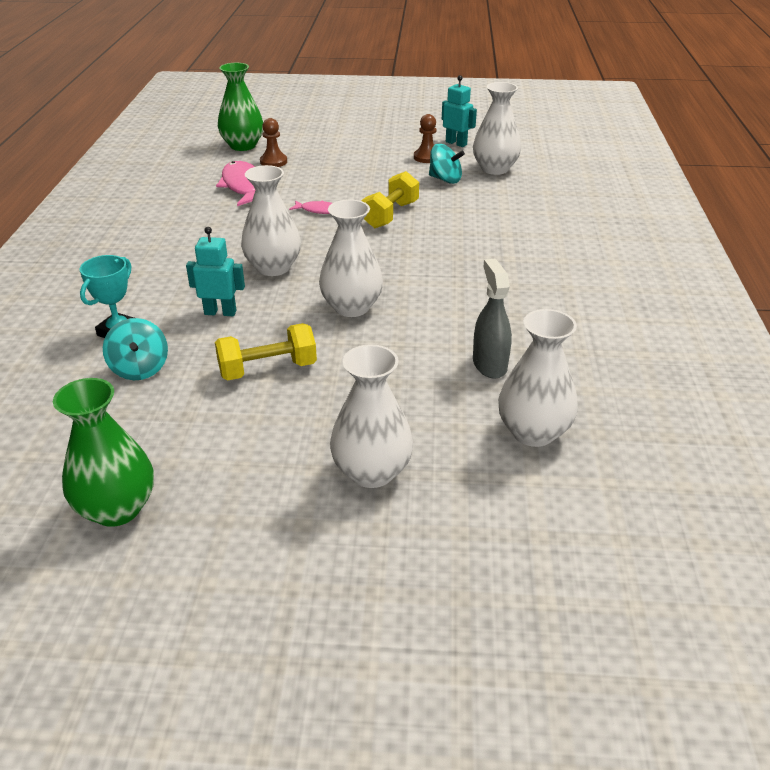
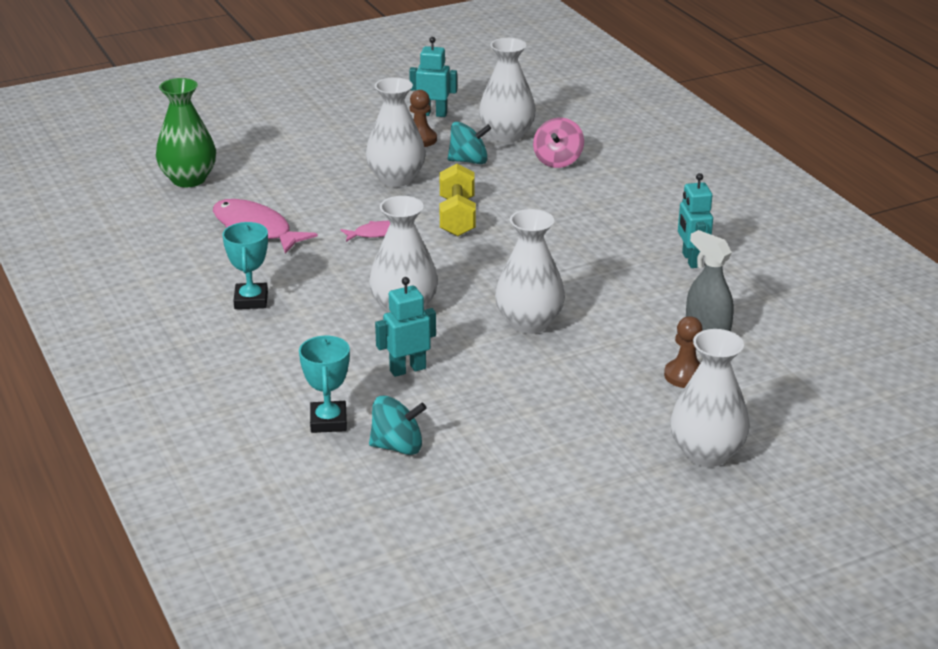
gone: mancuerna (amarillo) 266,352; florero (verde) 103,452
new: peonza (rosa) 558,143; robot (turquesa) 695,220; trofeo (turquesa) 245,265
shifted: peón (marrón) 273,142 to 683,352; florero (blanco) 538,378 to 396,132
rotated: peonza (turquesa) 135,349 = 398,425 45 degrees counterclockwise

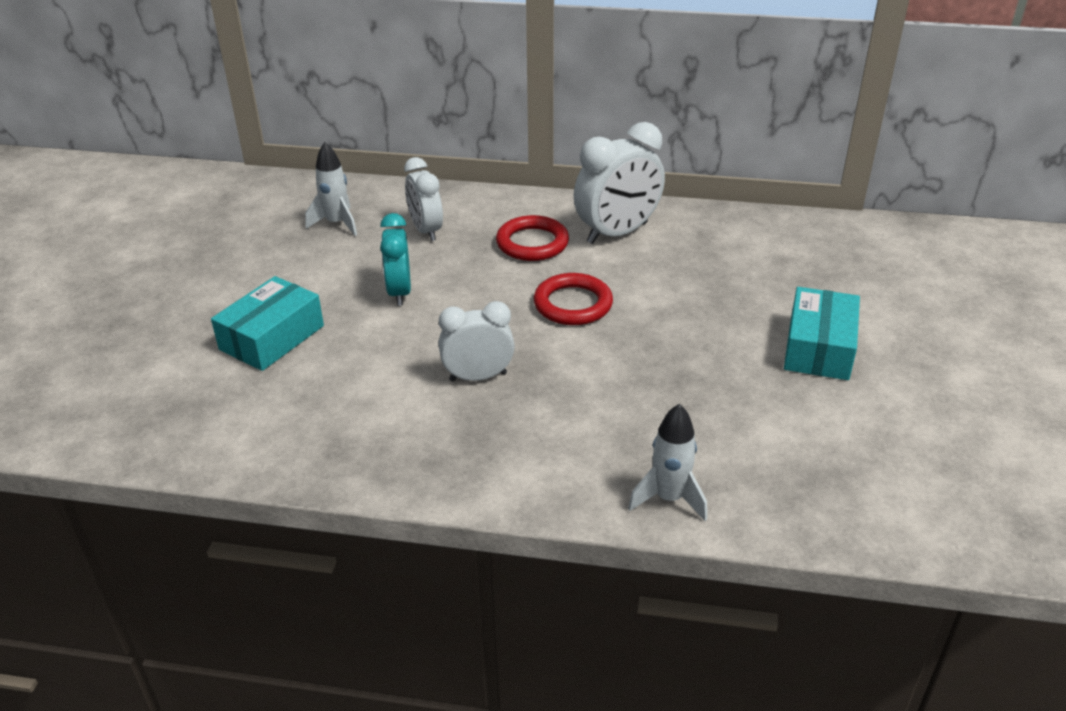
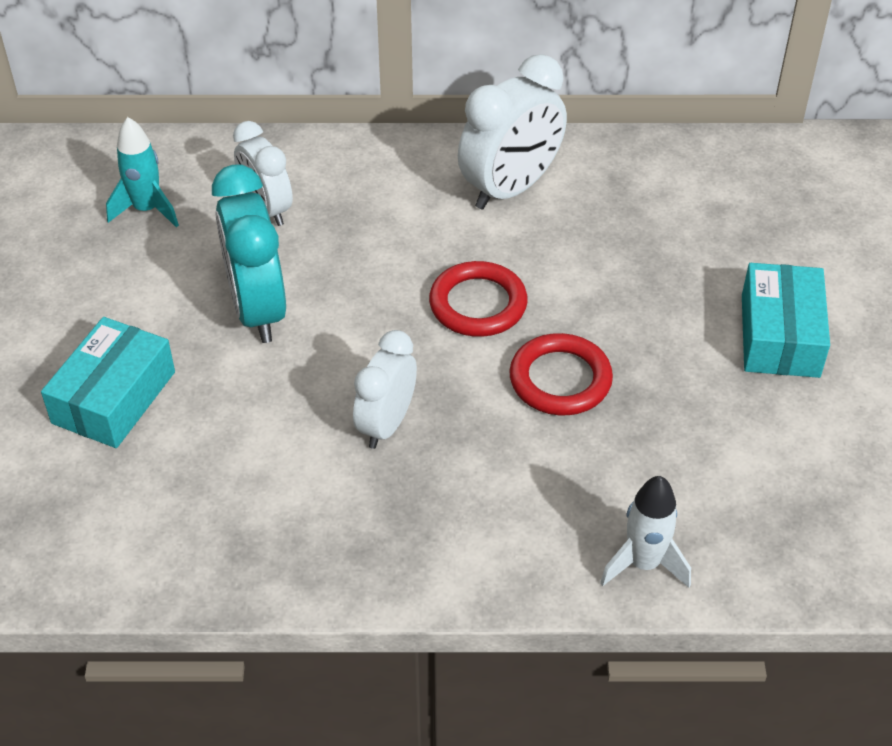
shifted: anillo (rojo) 532,238 to 561,374
repainted: cohete (blanco) 331,189 to cohete (turquesa) 142,172
rotated: despertador (blanco) 476,341 = 385,389 45 degrees counterclockwise
scaled: despertador (turquesa) 395,259 = 249,253 x1.53

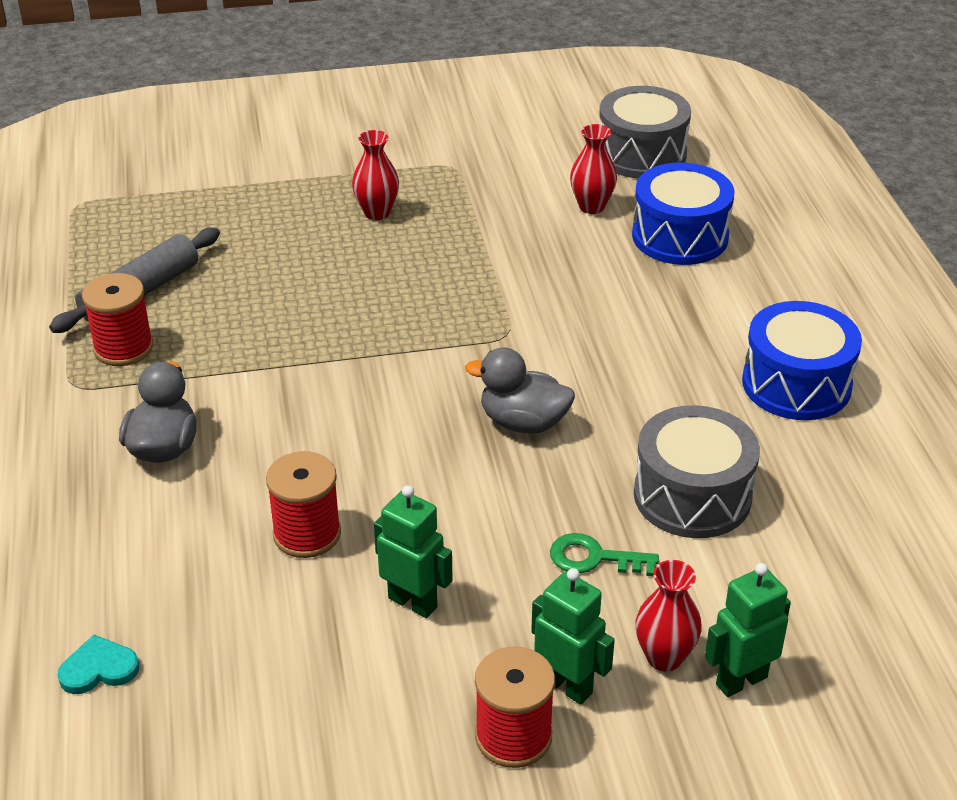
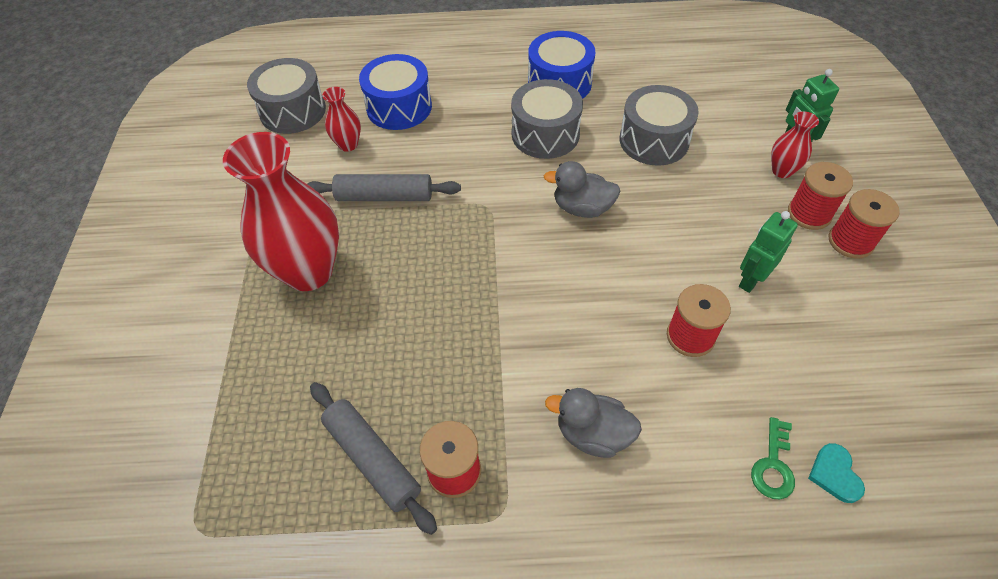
new: tambor (gris) 547,119; rodillo (gris) 384,187
shifted: llave (verde) 604,554 to 773,458
swapped: robot (verde) 573,636 to carrete (rojo) 820,196
rotated: pato (gris) 520,390 = 582,189 75 degrees clockwise
scaled: florero (rojo) 375,175 = 281,211 x2.20

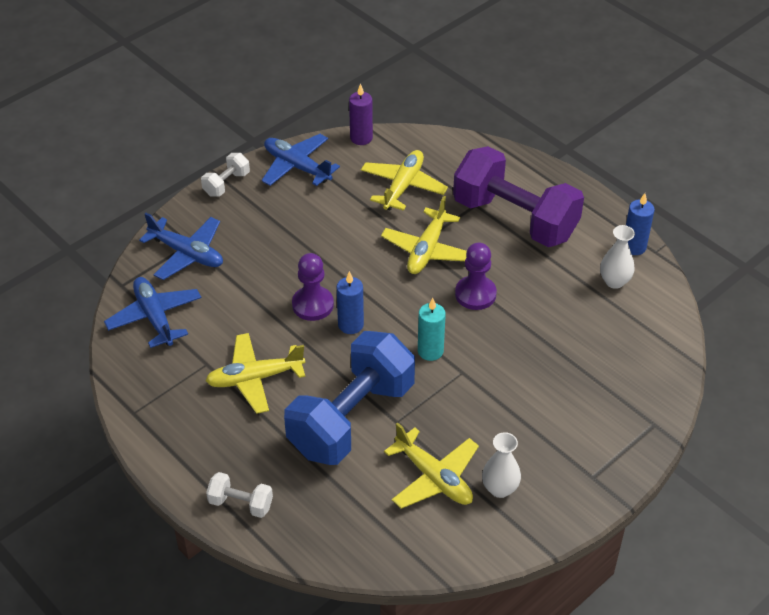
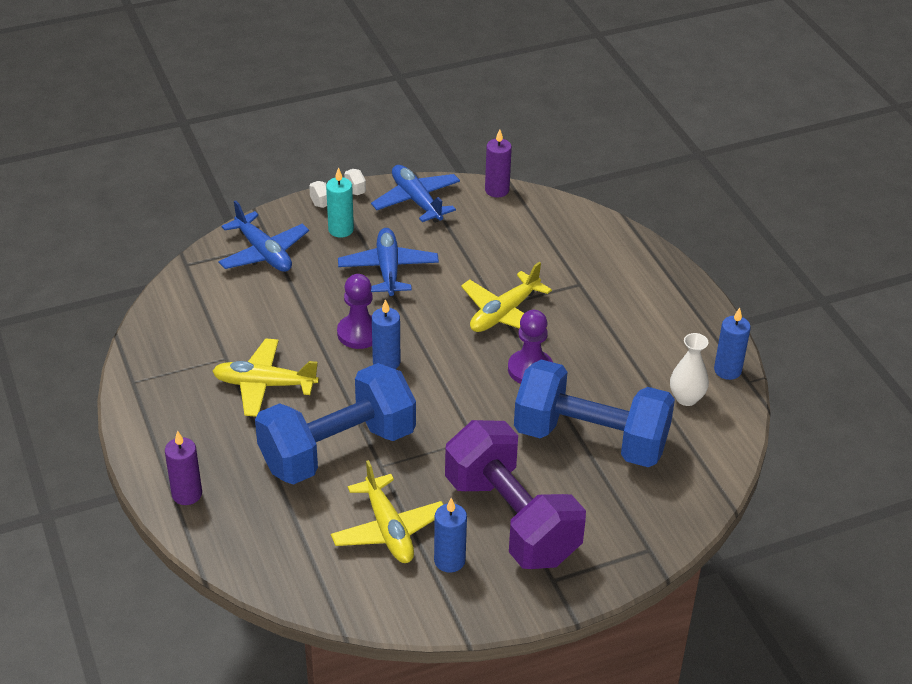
gone: avión (amarillo) 404,180
new: mancuerna (azul) 594,413
shifted: mancuerna (morado) 518,196 to 515,494; avión (azul) 152,312 to 388,262; vela (turquesa) 432,329 to 340,202
swapped: florero (blanco) 501,465 to vela (azul) 450,535; mancuerna (blanco) 239,495 to vela (morado) 183,468

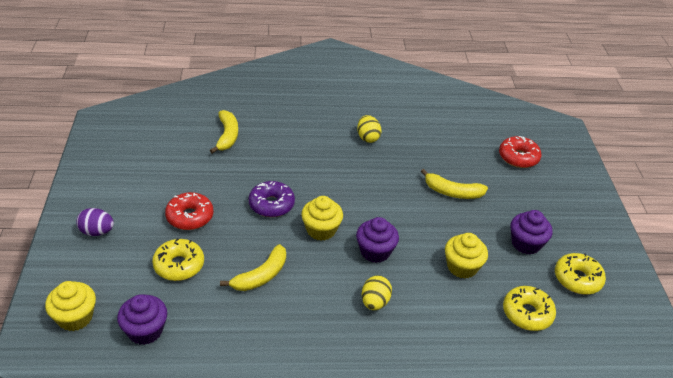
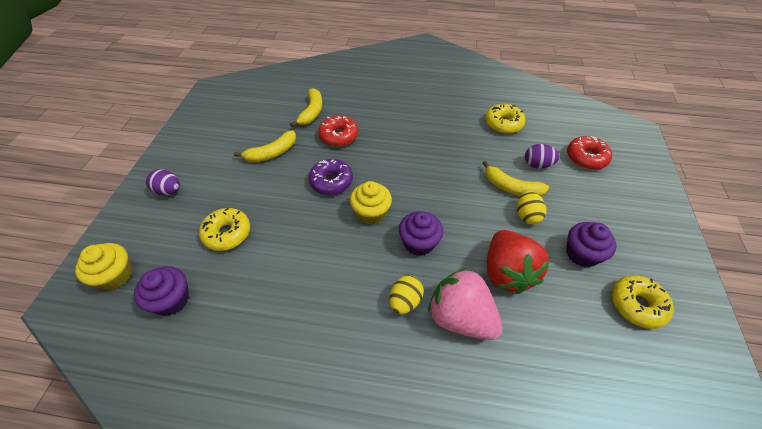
new: huevo (morado) 542,156; fresa (rosa) 465,304
shifted: huevo (amarillo) 369,129 to 532,207; rosquilla (rojo) 189,211 to 338,131; plátano (amarillo) 253,267 to 265,146; rosquilla (amarillo) 529,308 to 505,119
swapped: magdalena (amarillo) 466,256 to fresa (rojo) 518,262

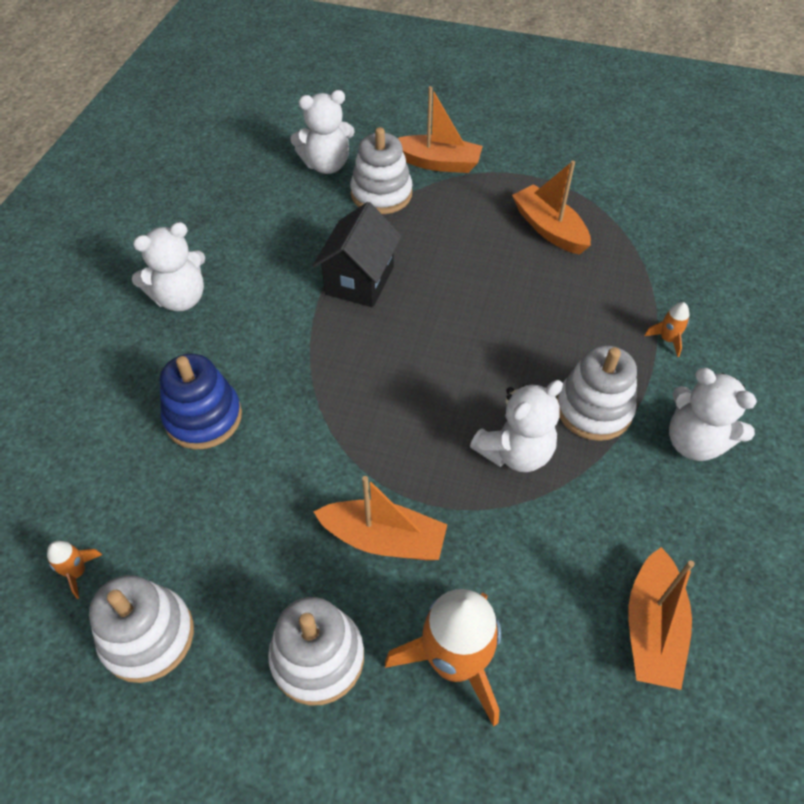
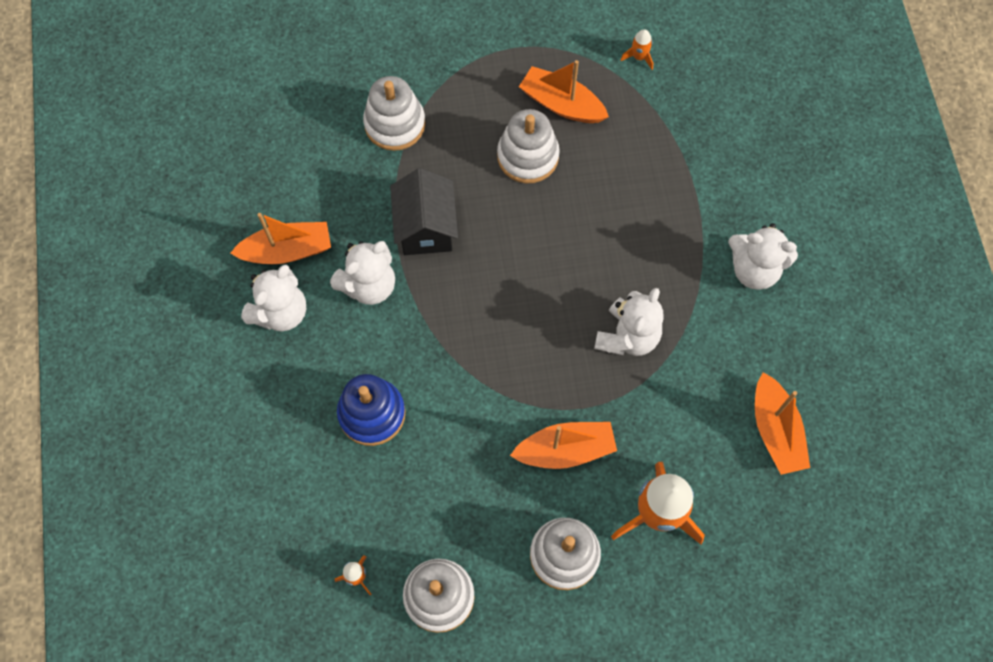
shifted: barco (naranja) 440,129 to 280,238; osito (blanco) 322,132 to 362,273; cohete (naranja) 666,329 to 637,49; juguete apilable (blanco) 597,393 to 528,146

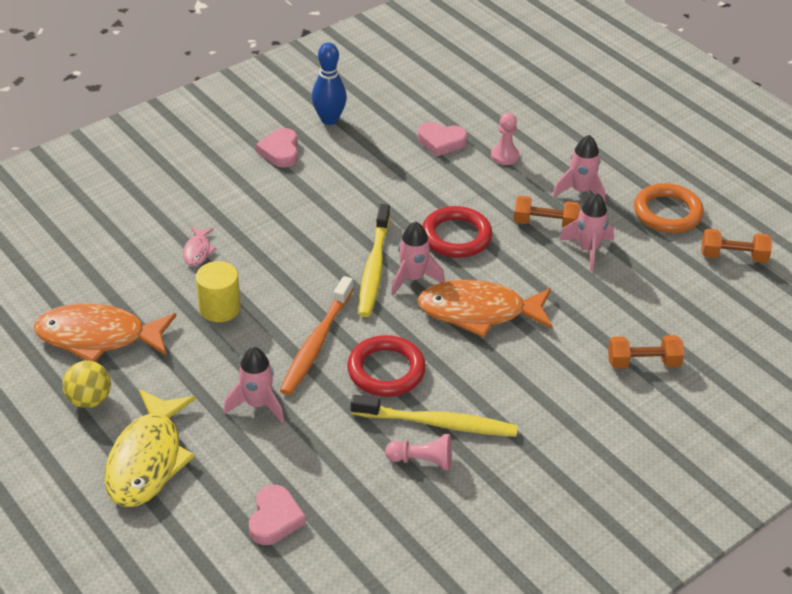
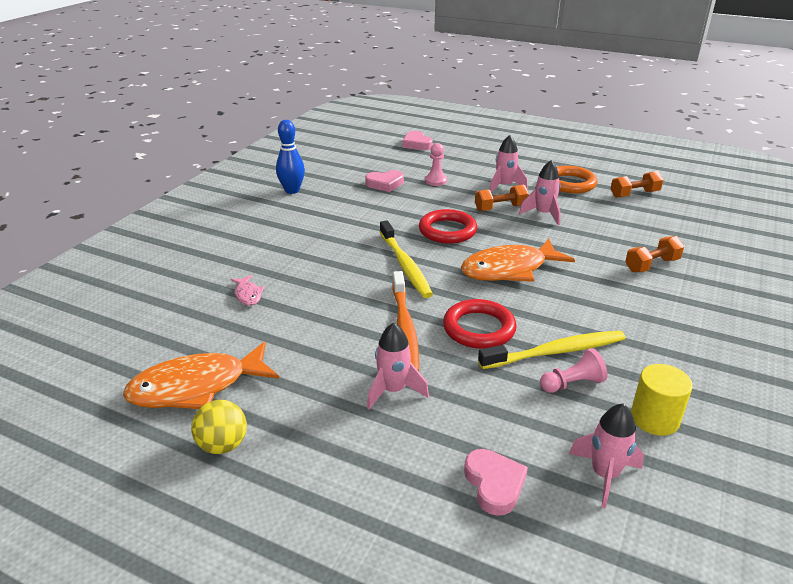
gone: pez (amarillo) 150,448
shifted: corazón (rosa) 277,148 to 418,140; cohete (rosa) 418,258 to 606,455; cilindro (amarillo) 218,291 to 662,400

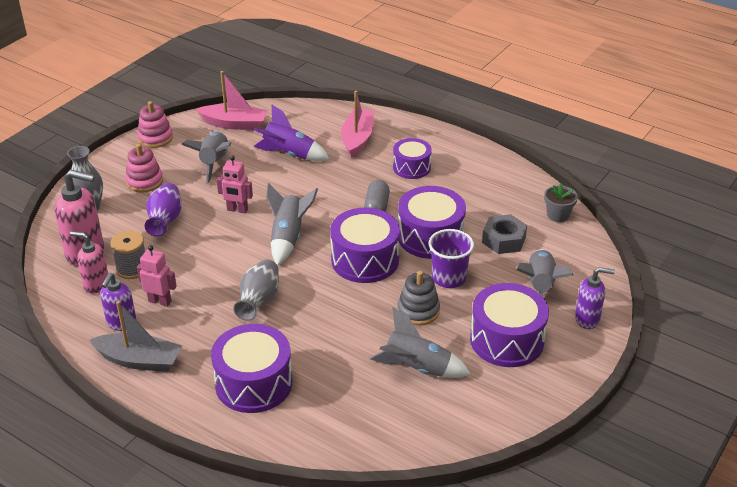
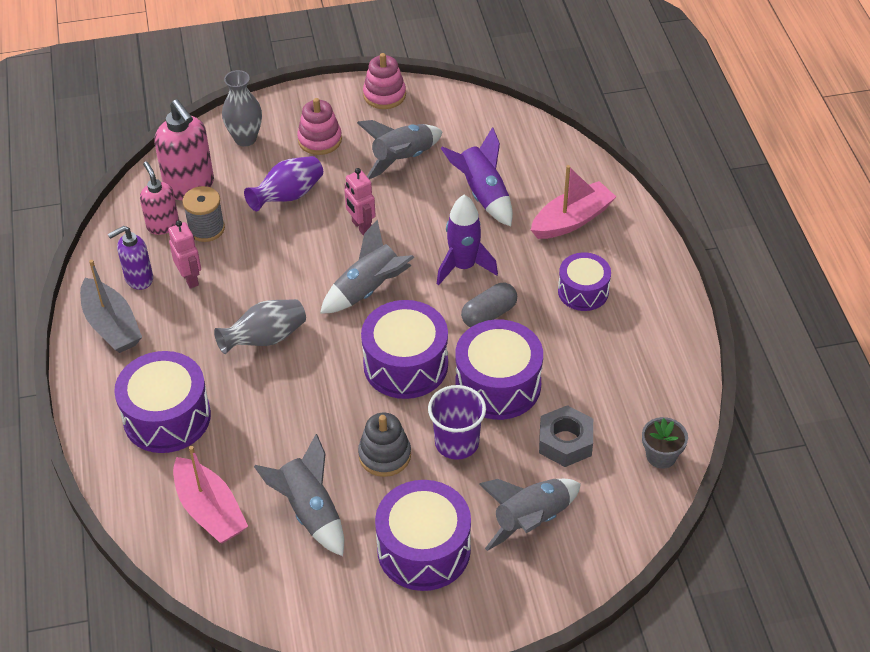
gone: dispensador de jabón (morado) 595,298
new: cohete (morado) 467,240
shifted: barco (rosa) 232,100 to 210,494

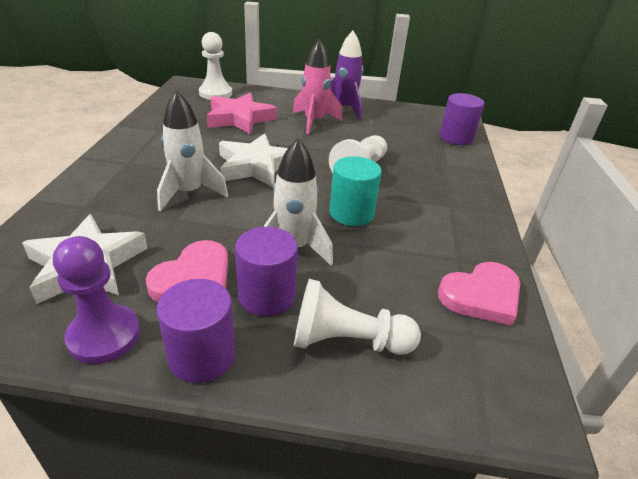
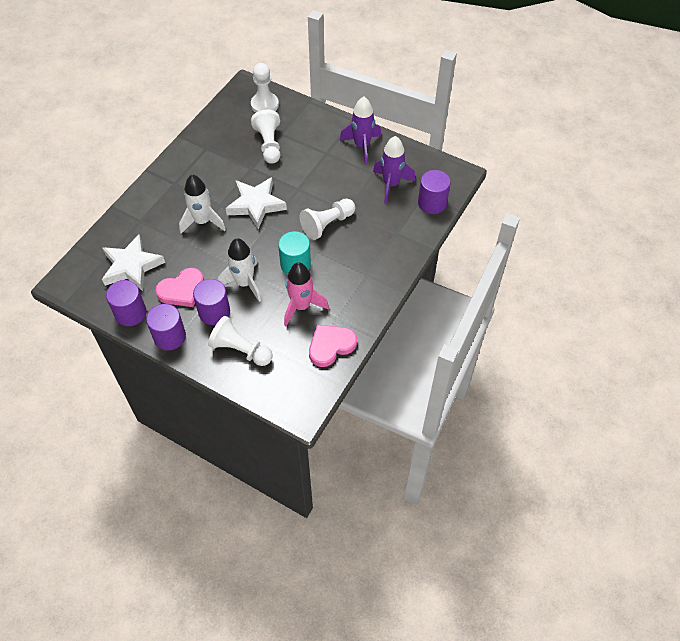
new: cohete (morado) 394,169
shifted: cohete (rosa) 317,87 to 306,294
swapped: estrella (rosa) 242,114 to peón (blanco) 266,137; peón (morado) 96,300 to cilindro (morado) 126,303
rotated: corazón (rosa) 479,294 = 333,346 150 degrees clockwise

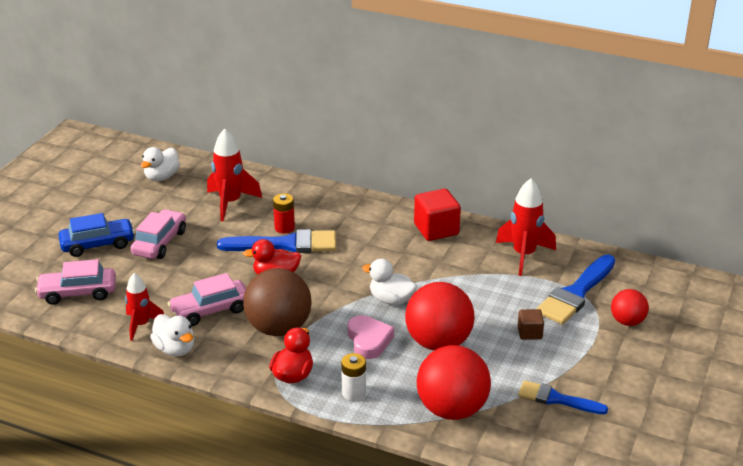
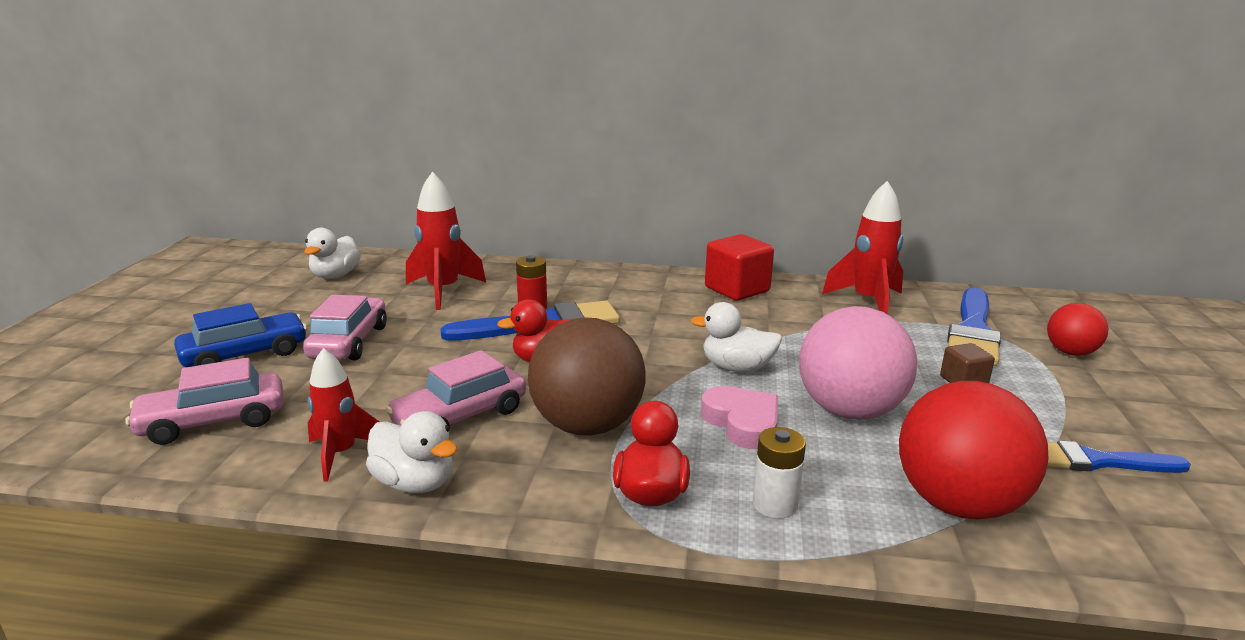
repainted: pelota (rojo) 440,316 to pelota (rosa) 858,363

